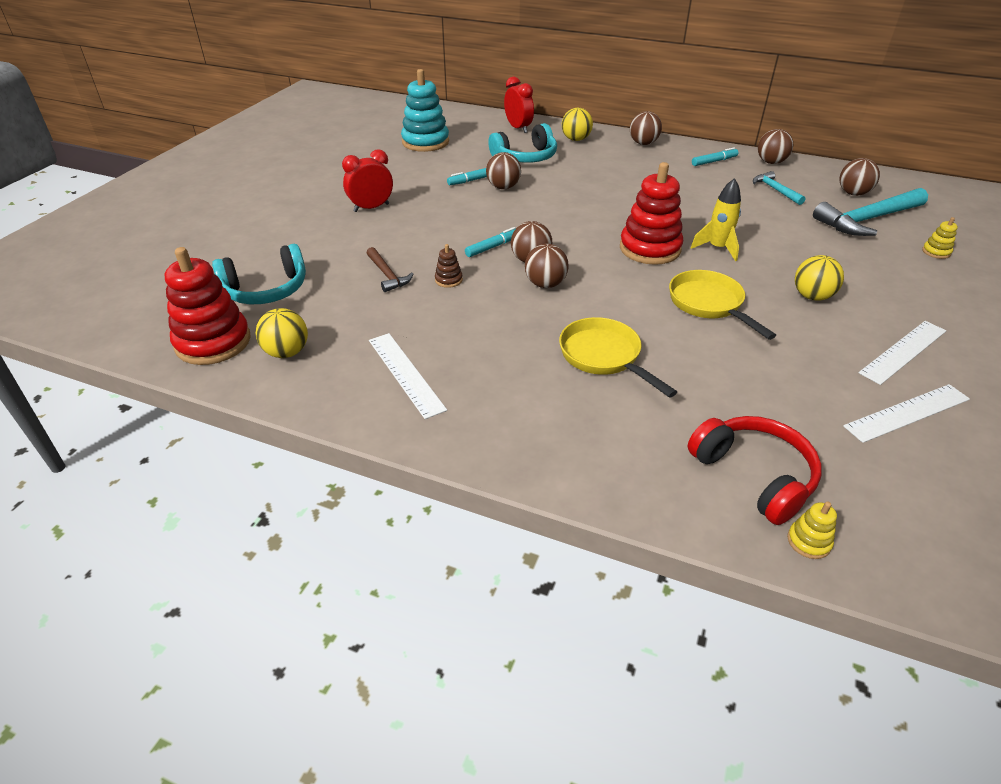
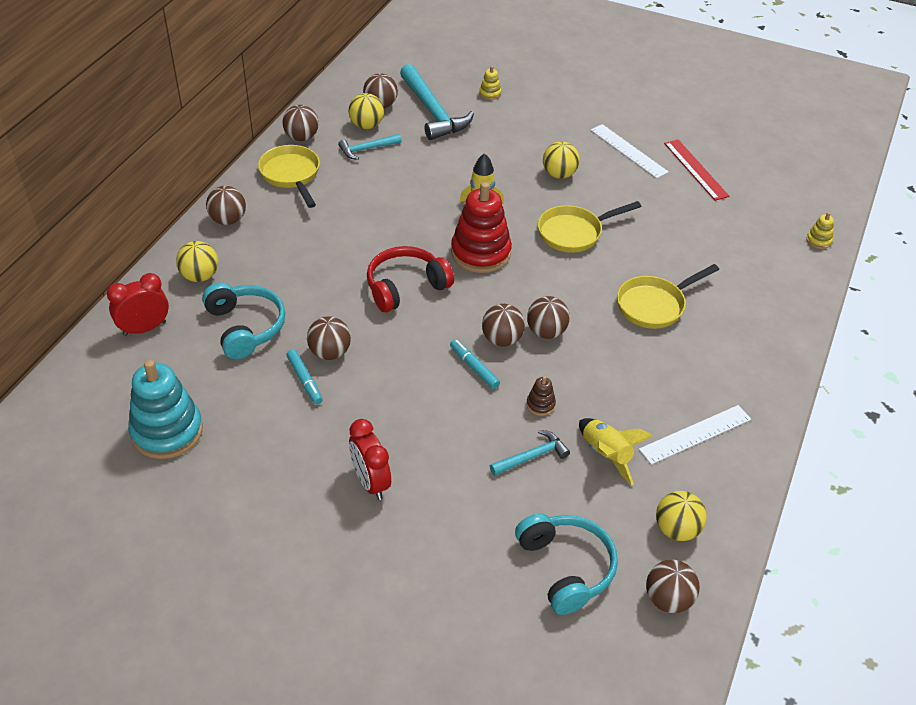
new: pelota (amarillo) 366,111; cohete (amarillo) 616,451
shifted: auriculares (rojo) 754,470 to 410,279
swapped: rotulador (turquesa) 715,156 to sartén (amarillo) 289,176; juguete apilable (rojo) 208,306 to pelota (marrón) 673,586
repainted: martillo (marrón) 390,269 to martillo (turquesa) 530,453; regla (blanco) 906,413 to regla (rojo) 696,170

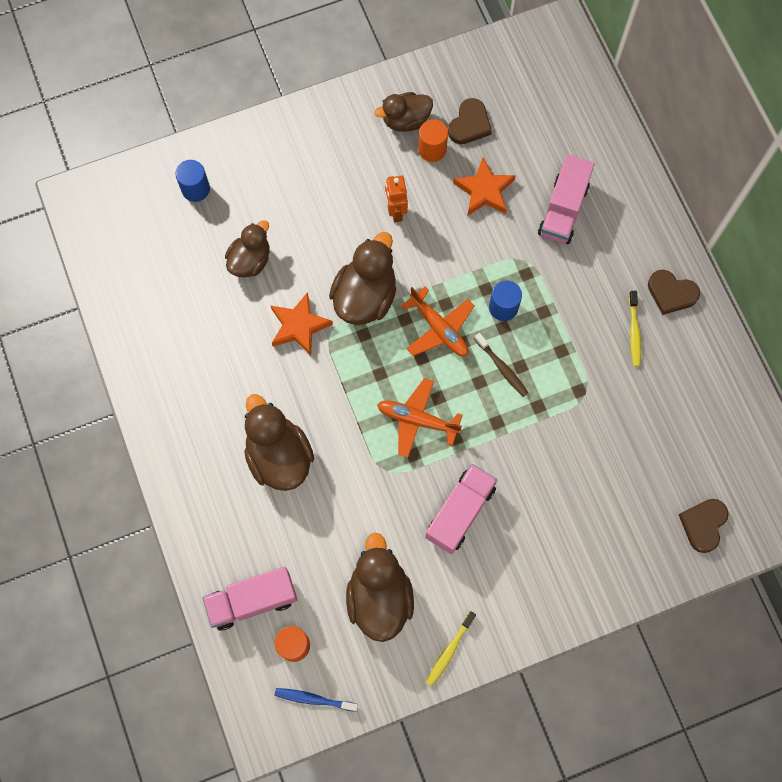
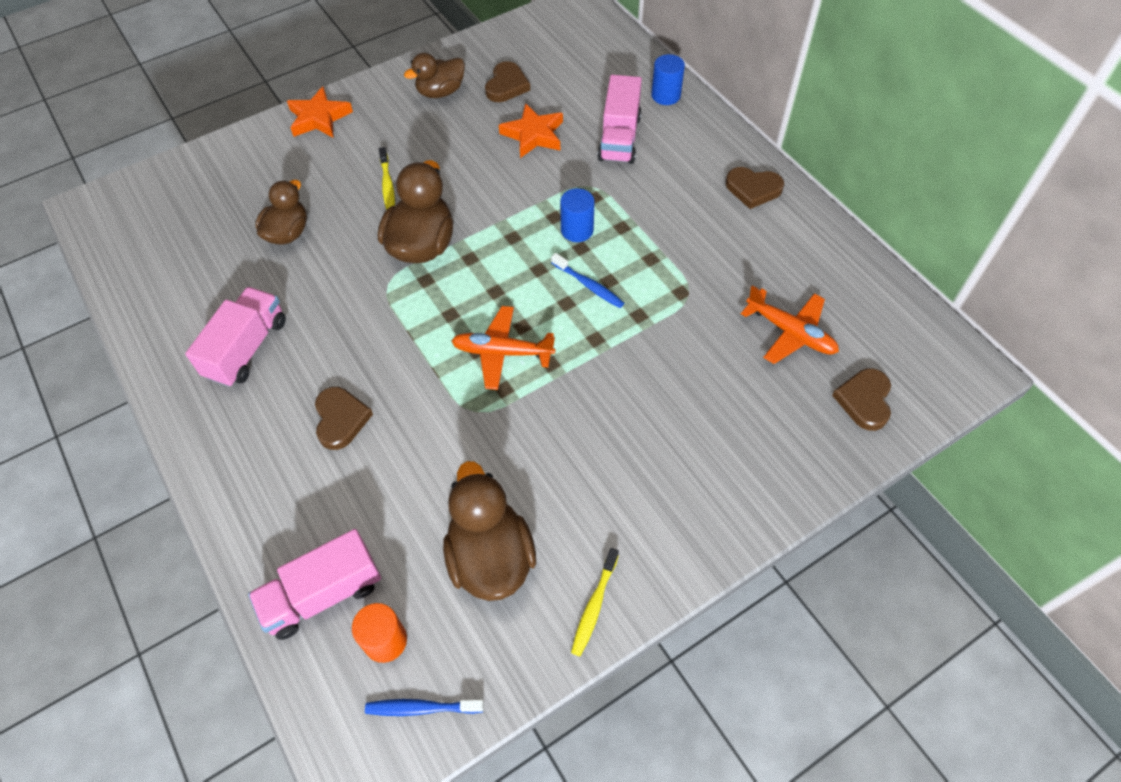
gone: cilindro (naranja) 433,140; robot (naranja) 396,199
shifted: cilindro (azul) 192,181 to 668,79; avión (naranja) 437,321 to 790,324; cepillo de dientes (amarillo) 635,328 to 387,178; estrella (naranja) 302,324 to 320,112; camión (rosa) 461,509 to 235,337
swapped: pato (marrón) 279,442 to corazón (marrón) 344,418
repainted: cepillo de dientes (marrón) 501,365 to cepillo de dientes (azul) 587,280

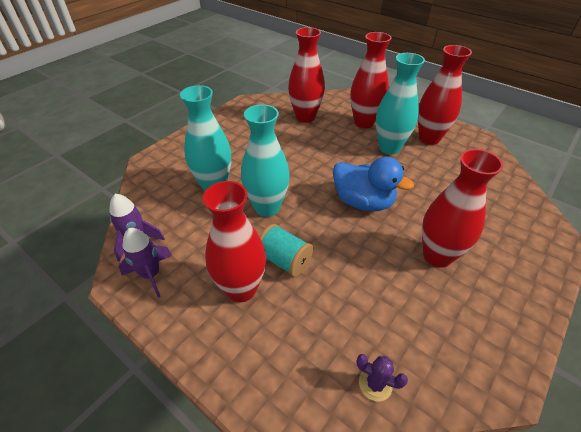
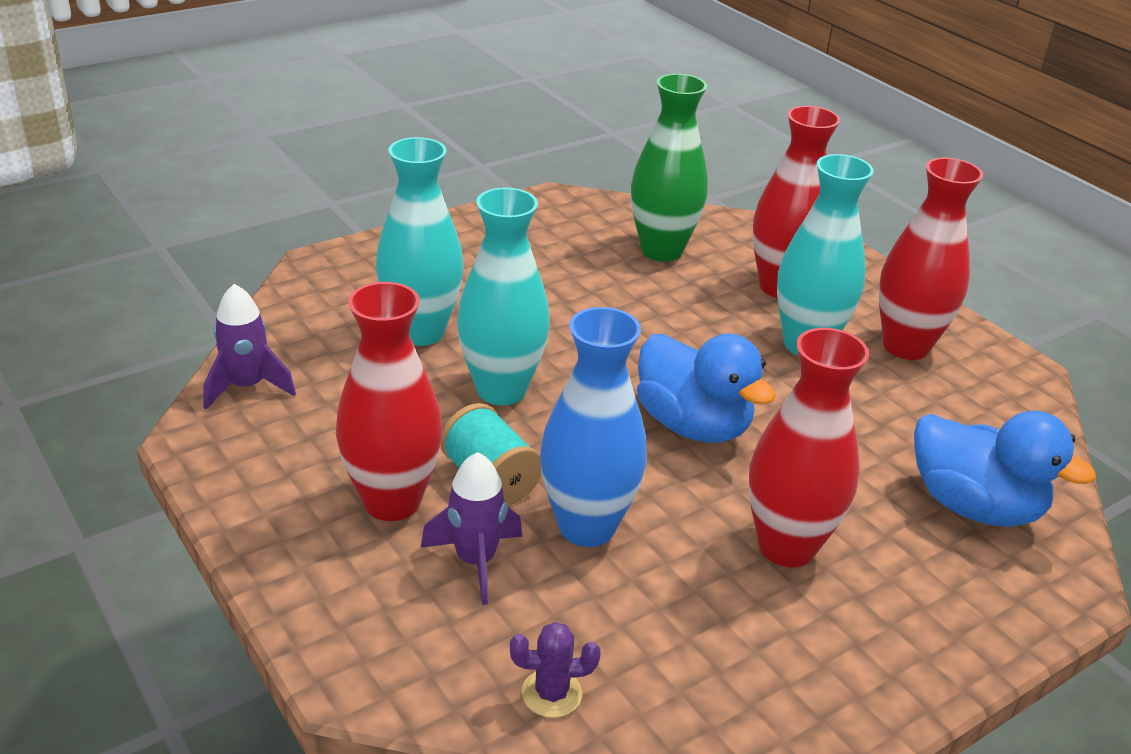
new: florero (azul) 593,427; pato (azul) 1005,469
shifted: cohete (morado) 145,263 to 471,528
repainted: florero (rojo) 306,75 to florero (verde) 669,168
rotated: cactus (morado) 382,377 = 555,670 45 degrees counterclockwise

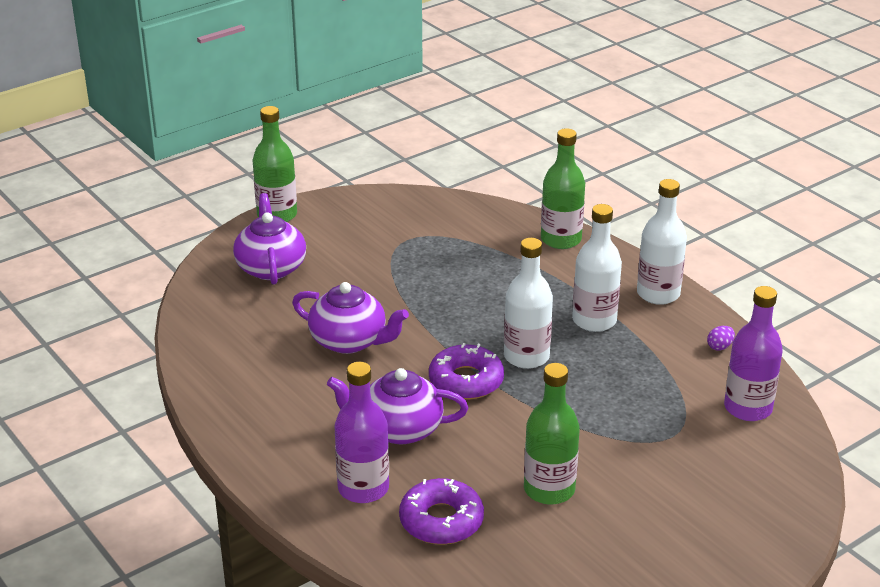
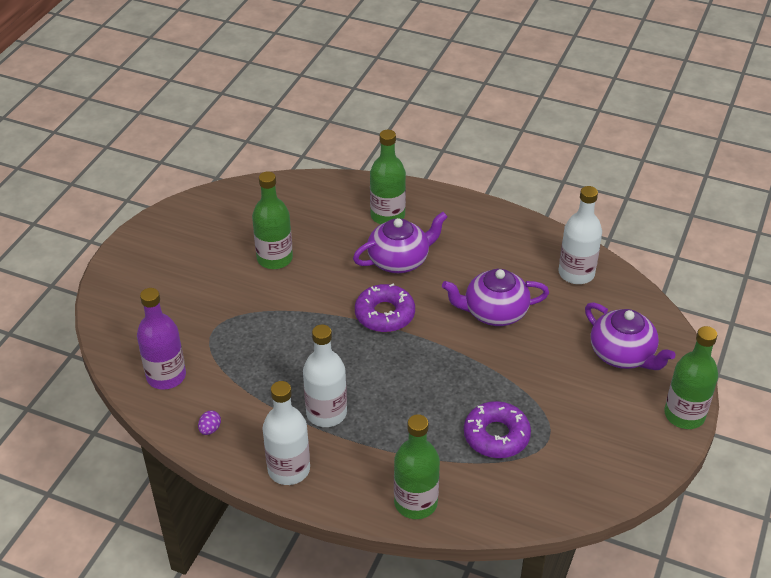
shifted: botella (blanco) 528,303 to 580,235; rosquilla (morado) 441,511 to 497,429
repainted: botella (morado) 361,432 to botella (verde) 388,177

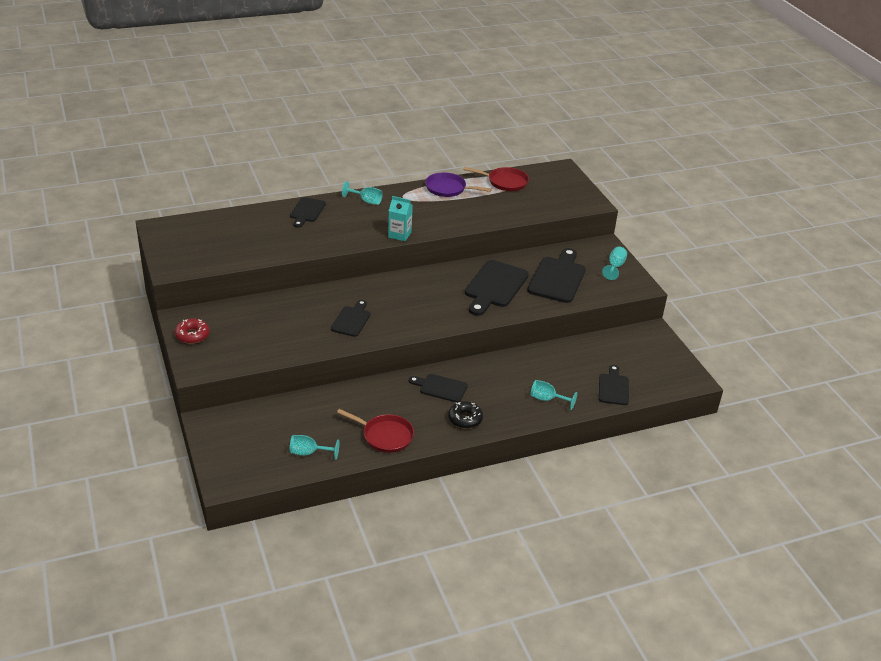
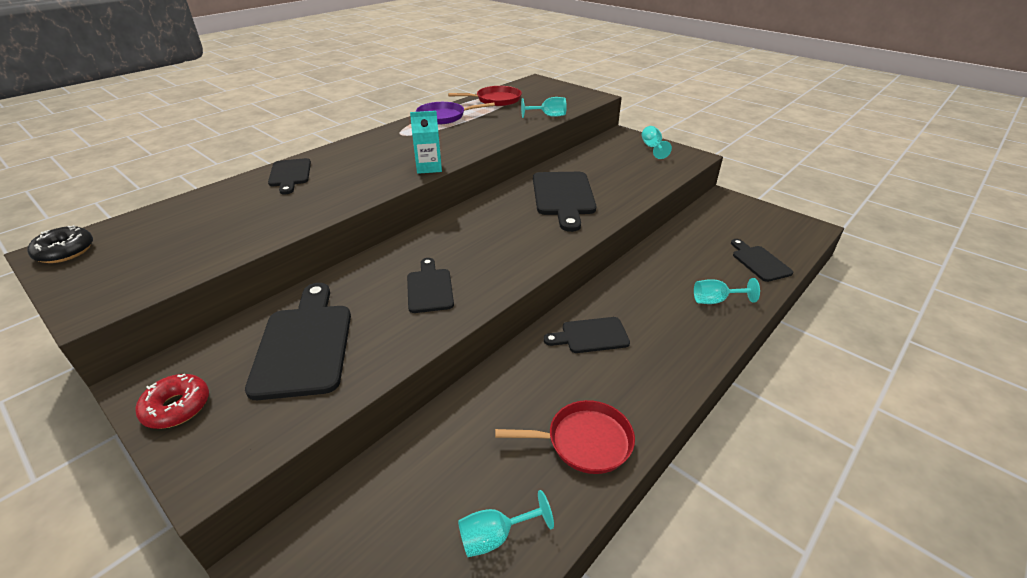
shifted: copa (turquesa) 362,193 to 544,107; tabla de cortar (negro) 556,275 to 298,341; rosquilla (negro) 465,415 to 60,244

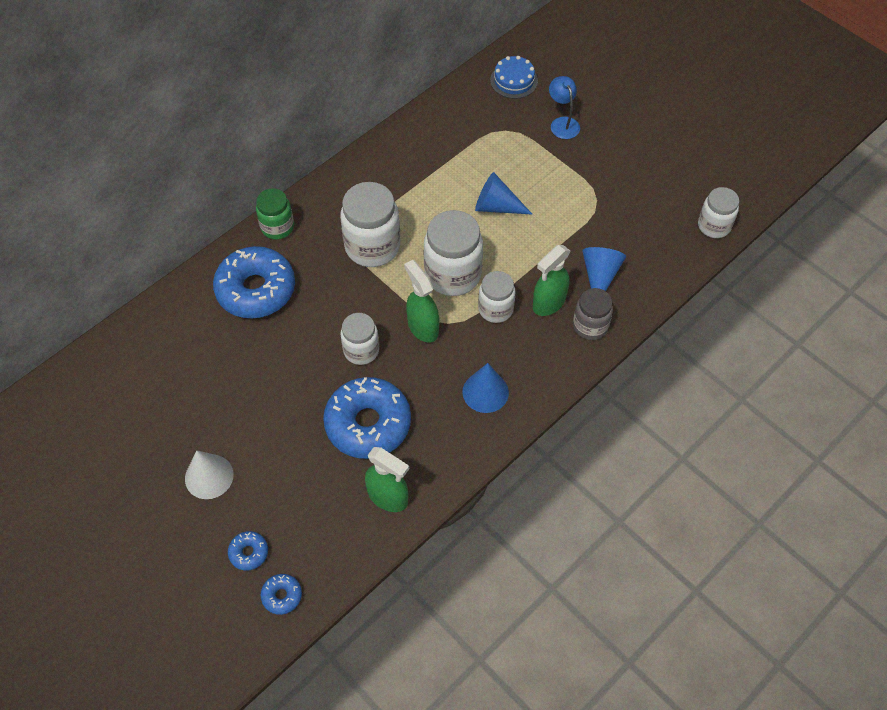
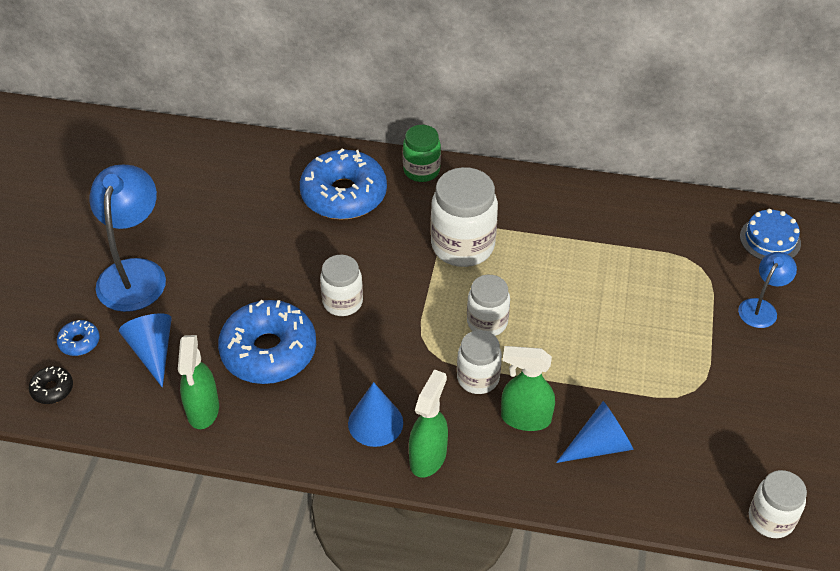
gone: tarro (gris) 593,314
shifted: cono (azul) 504,193 to 145,350; pulverizador (verde) 421,301 to 428,423
swapped: cono (blanco) 209,475 to lámpara (azul) 127,238
repainted: rosquilla (azul) 281,594 to rosquilla (negro) 51,385
scaled: tarro (blanco) 453,253 = 488,305 x0.61

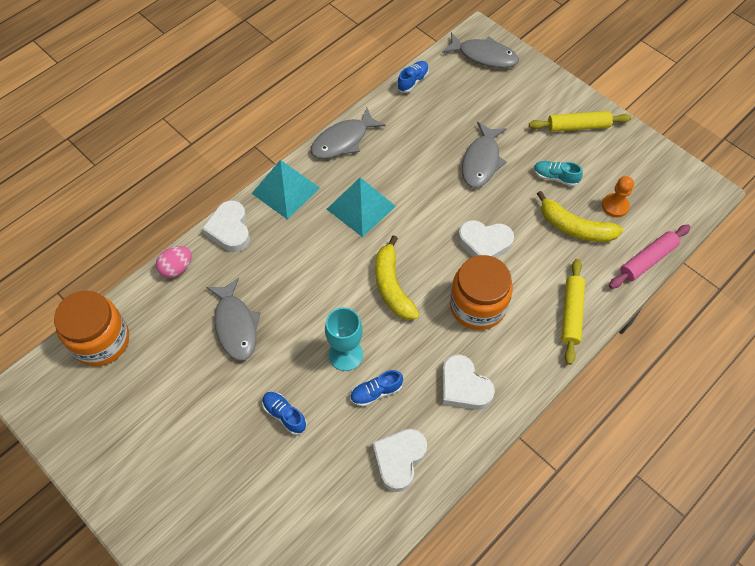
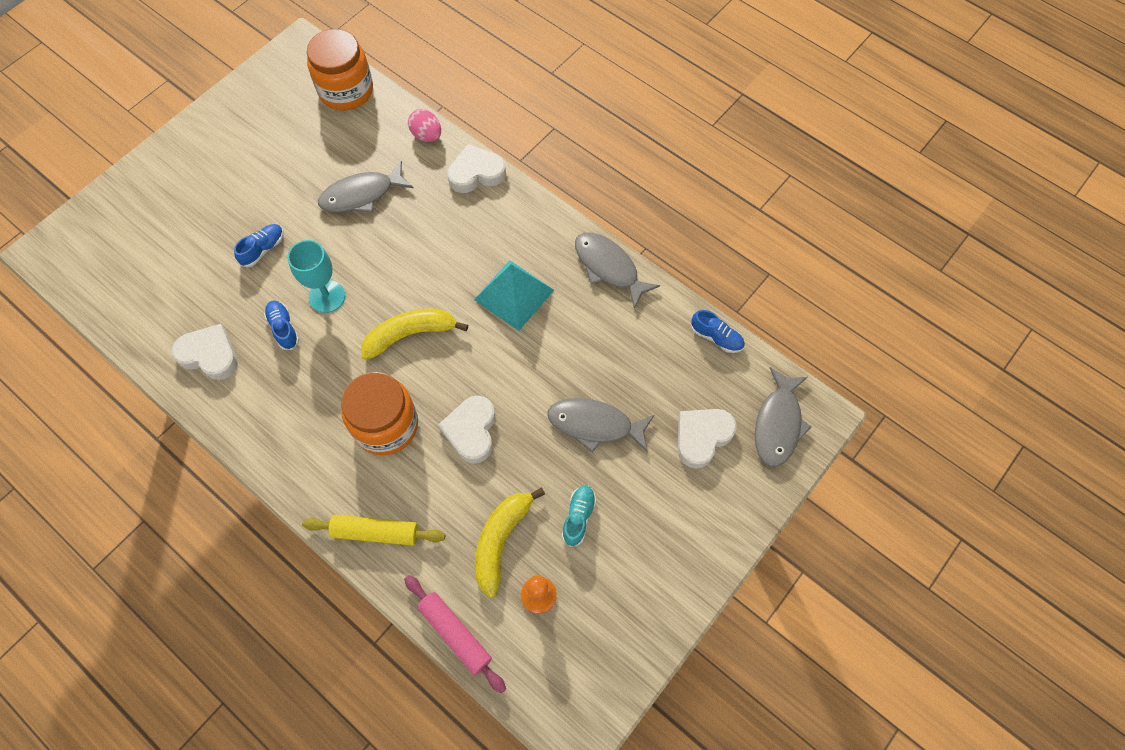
gone: rodillo (amarillo) 580,121; pirámide (turquesa) 285,190
shifted: corazón (blanco) 468,382 to 707,439

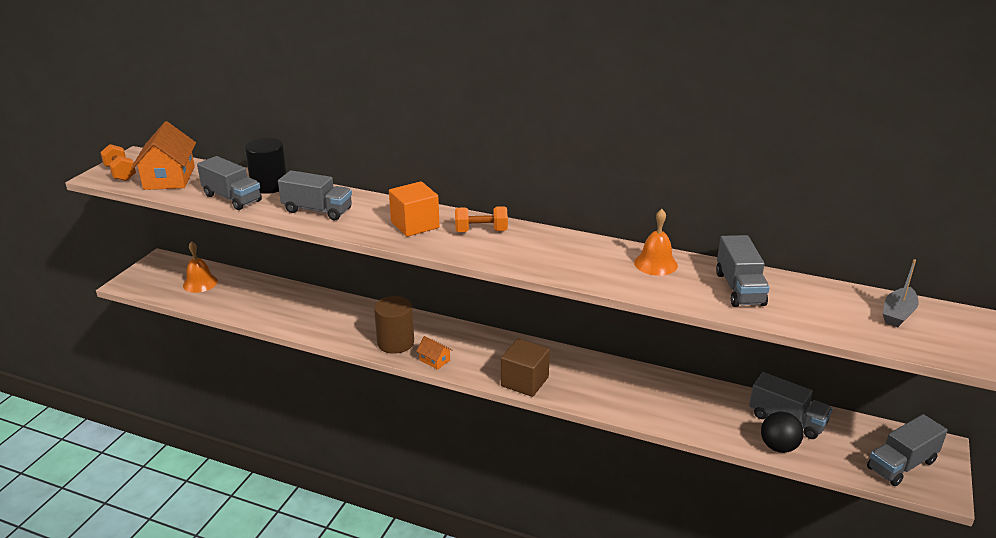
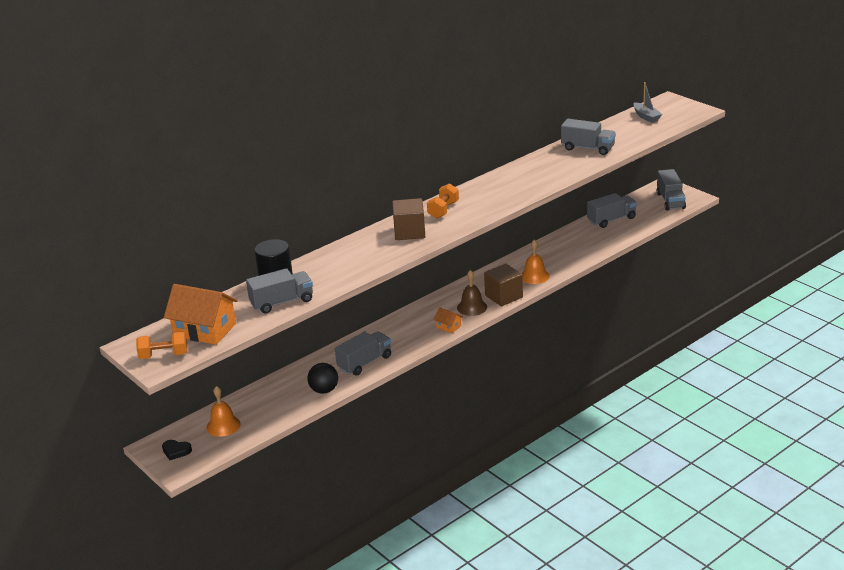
gone: cilindro (marrón) 394,325
new: campana (marrón) 472,293; corazón (negro) 177,450
shifted: camión (gris) 315,195 to 363,353; campana (naranja) 656,242 to 535,262; pelota (negro) 782,432 to 322,378
repainted: cubo (naranja) 414,209 to cubo (marrón) 408,219
rotated: casa (naranja) 434,353 = 448,320 60 degrees clockwise

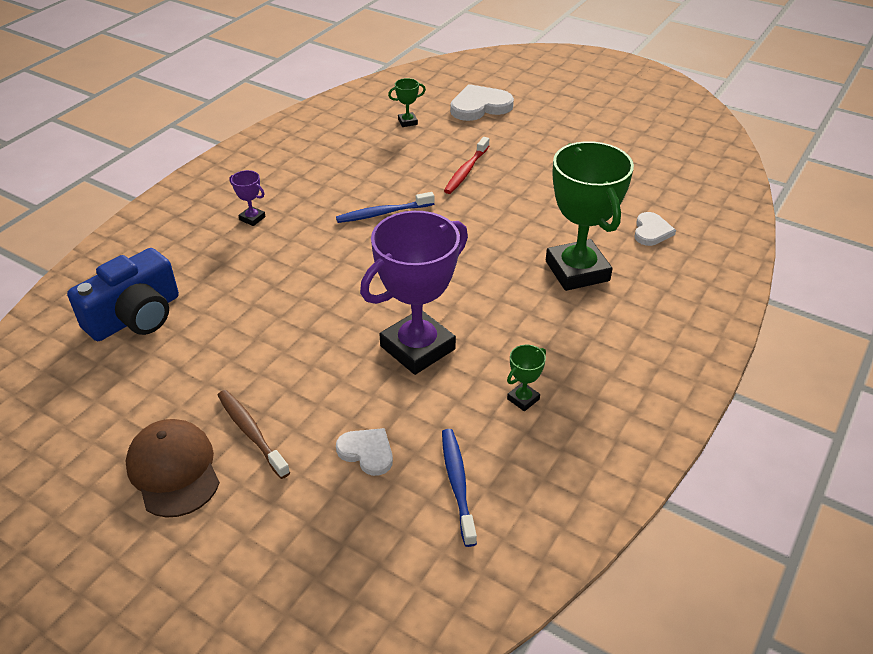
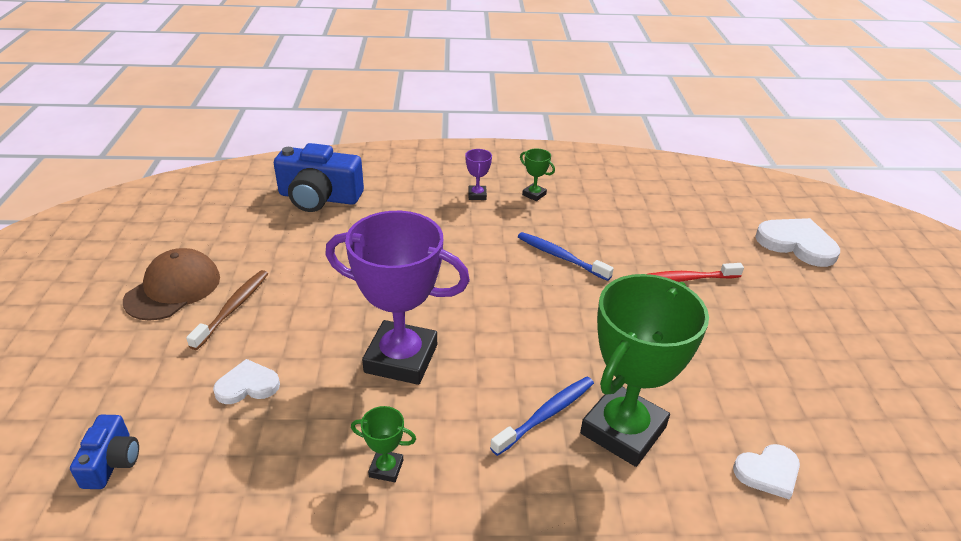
new: cámara (azul) 104,452
shifted: trofeo (verde) 407,102 to 537,175; cepillo de dientes (azul) 459,488 to 542,416
rotated: corazón (blanco) 364,452 = 246,381 105 degrees counterclockwise

